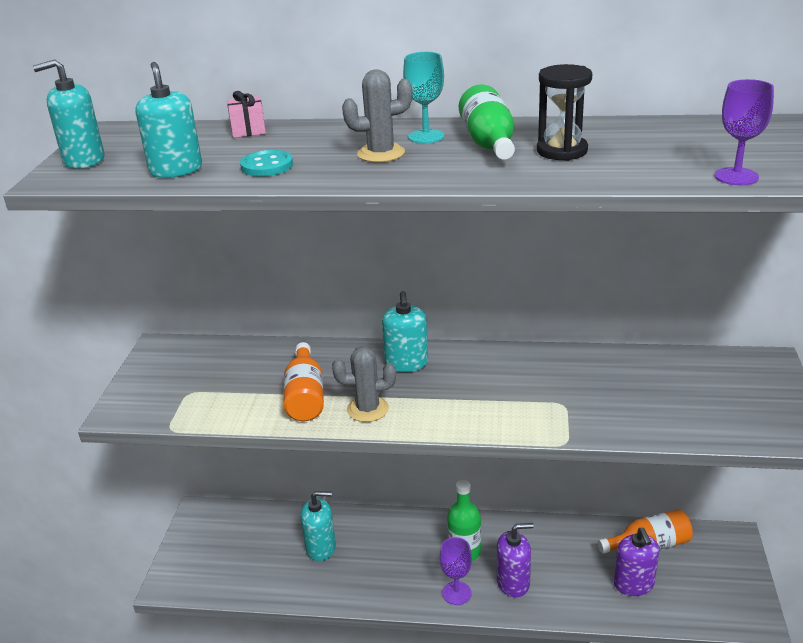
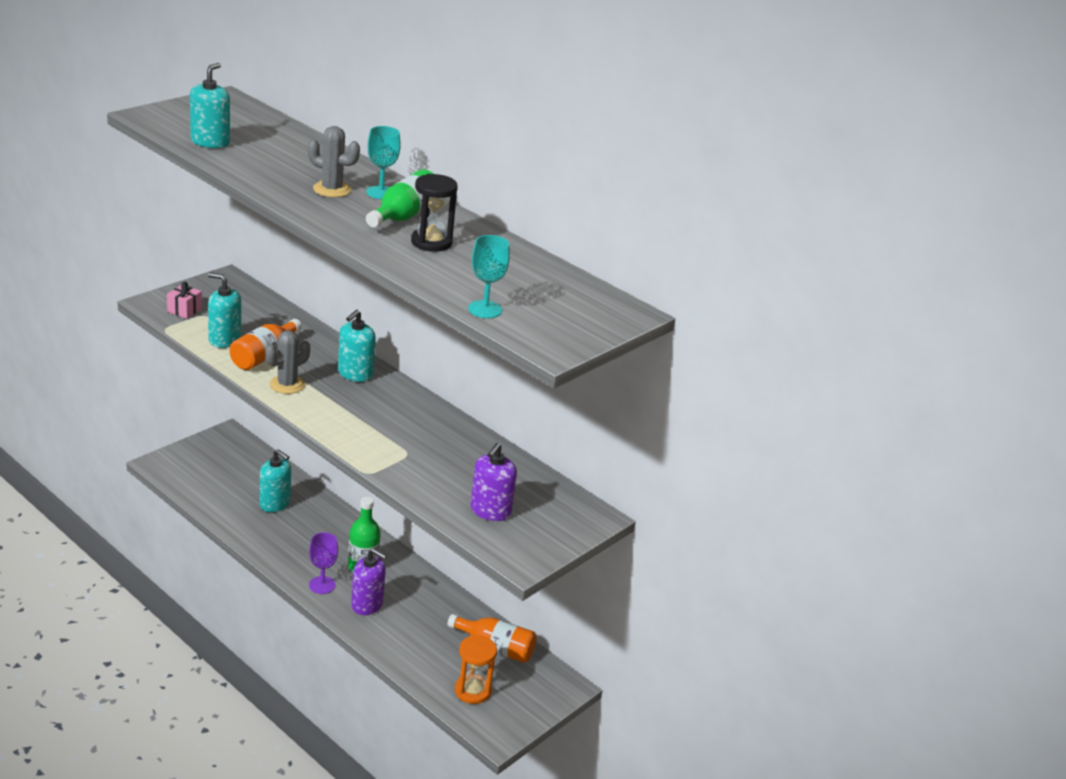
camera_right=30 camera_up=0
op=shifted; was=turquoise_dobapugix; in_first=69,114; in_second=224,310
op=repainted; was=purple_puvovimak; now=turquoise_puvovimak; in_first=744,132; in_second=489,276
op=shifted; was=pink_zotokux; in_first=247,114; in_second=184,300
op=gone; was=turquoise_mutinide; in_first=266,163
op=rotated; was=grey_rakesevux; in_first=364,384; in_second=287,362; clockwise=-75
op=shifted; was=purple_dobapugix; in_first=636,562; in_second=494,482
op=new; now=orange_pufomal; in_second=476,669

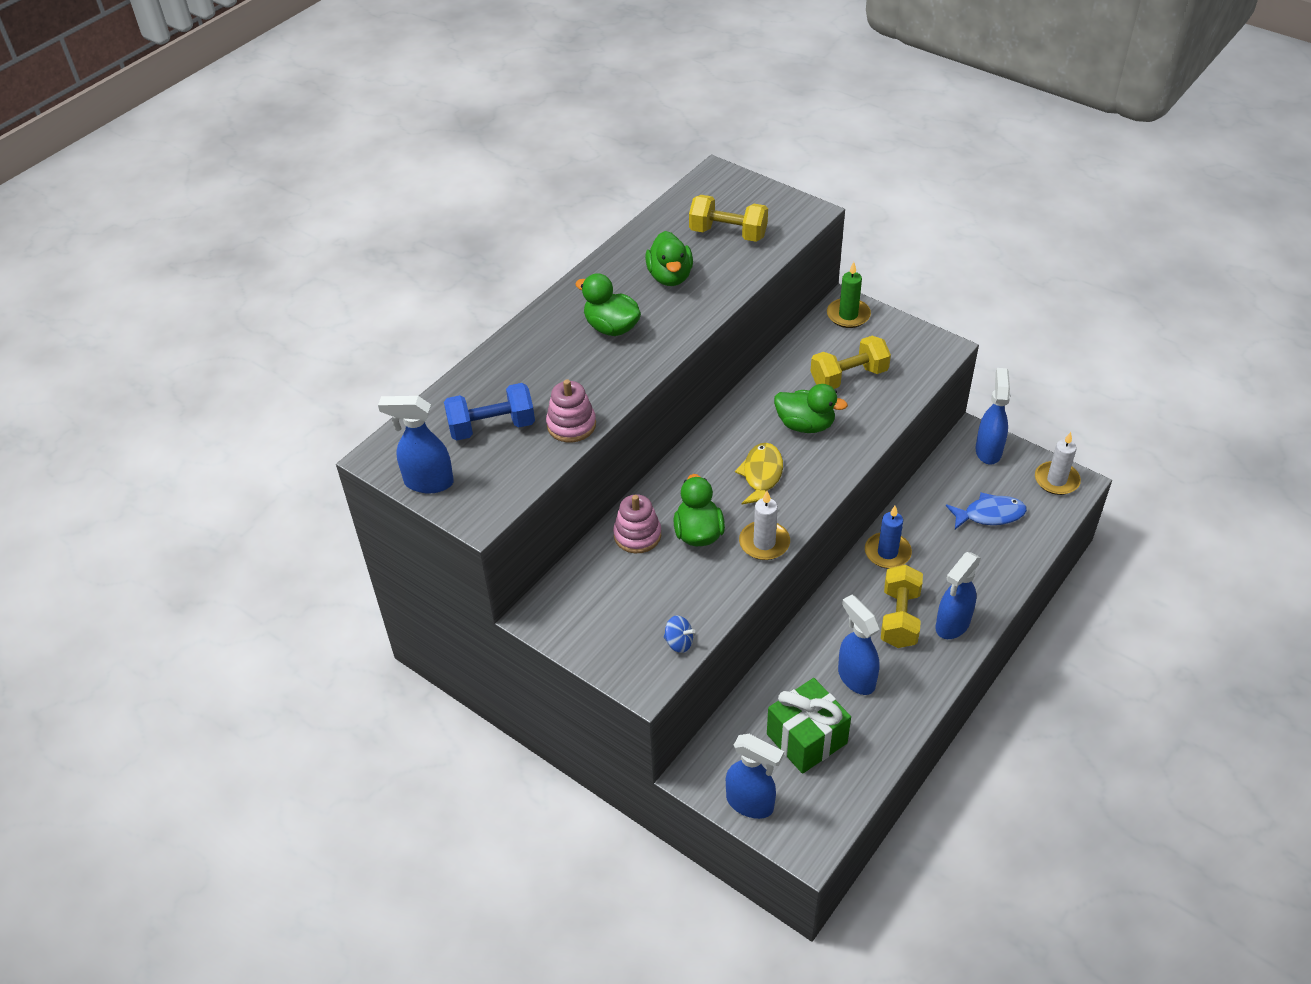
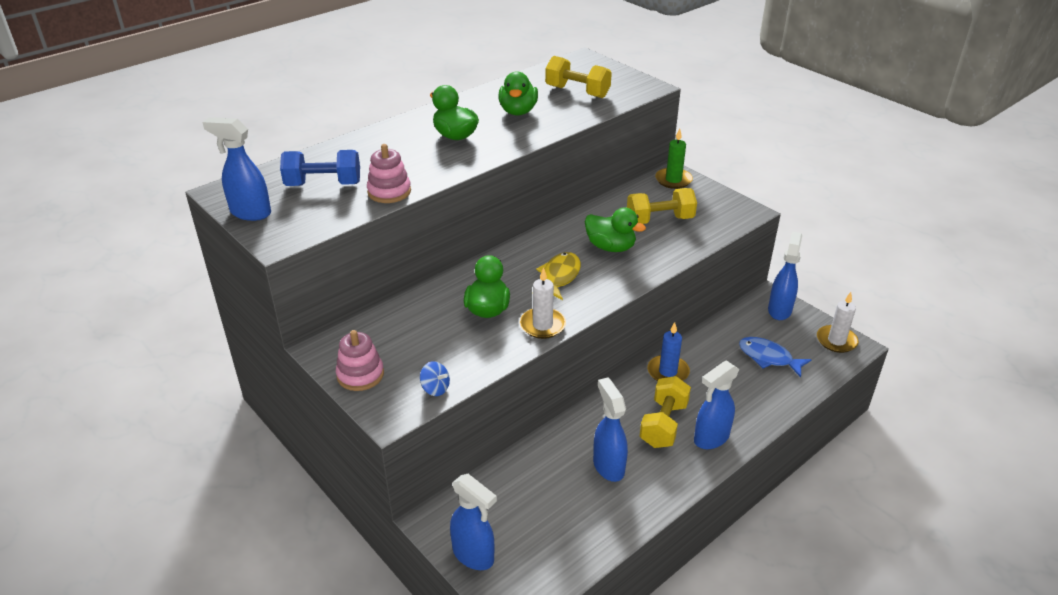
camera_right=10 camera_up=-10
op=rotated; was=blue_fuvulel; in_first=986,510; in_second=775,357; clockwise=-150
op=shifted; was=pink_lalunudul; in_first=637,523; in_second=360,360
op=gone; was=green_zotokux; in_first=809,726

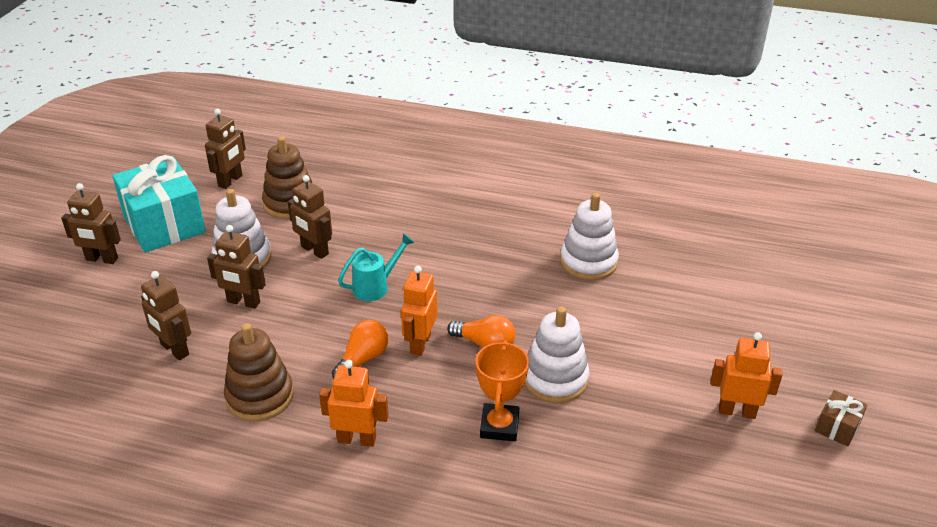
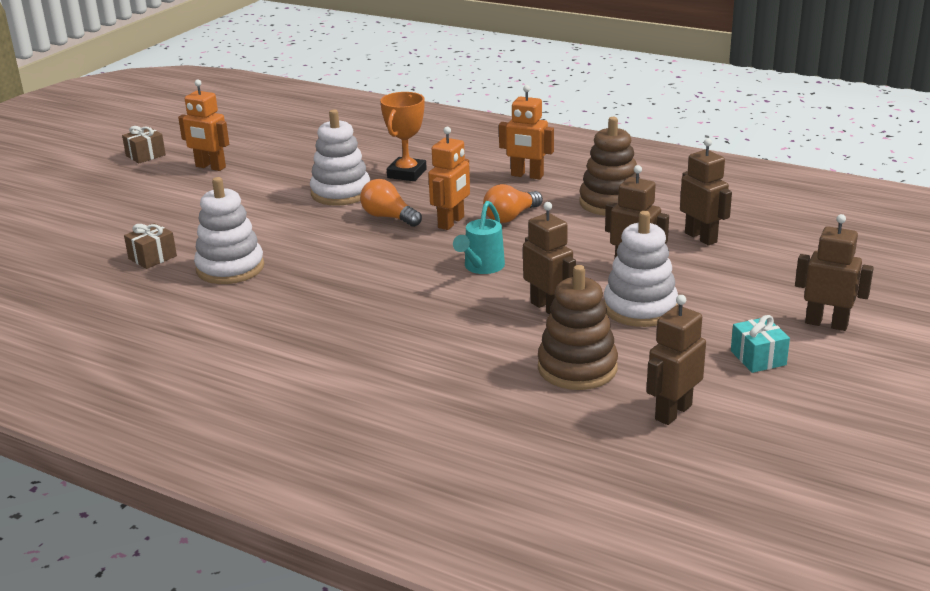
camera_right=-165 camera_up=-10
op=scaled; was=turquoise_zotokux; in_first=159,204; in_second=760,344; ratio=0.43
op=rotated; was=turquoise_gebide; in_first=376,267; in_second=479,237; clockwise=-45
op=new; now=brown_zotokux; in_second=150,246

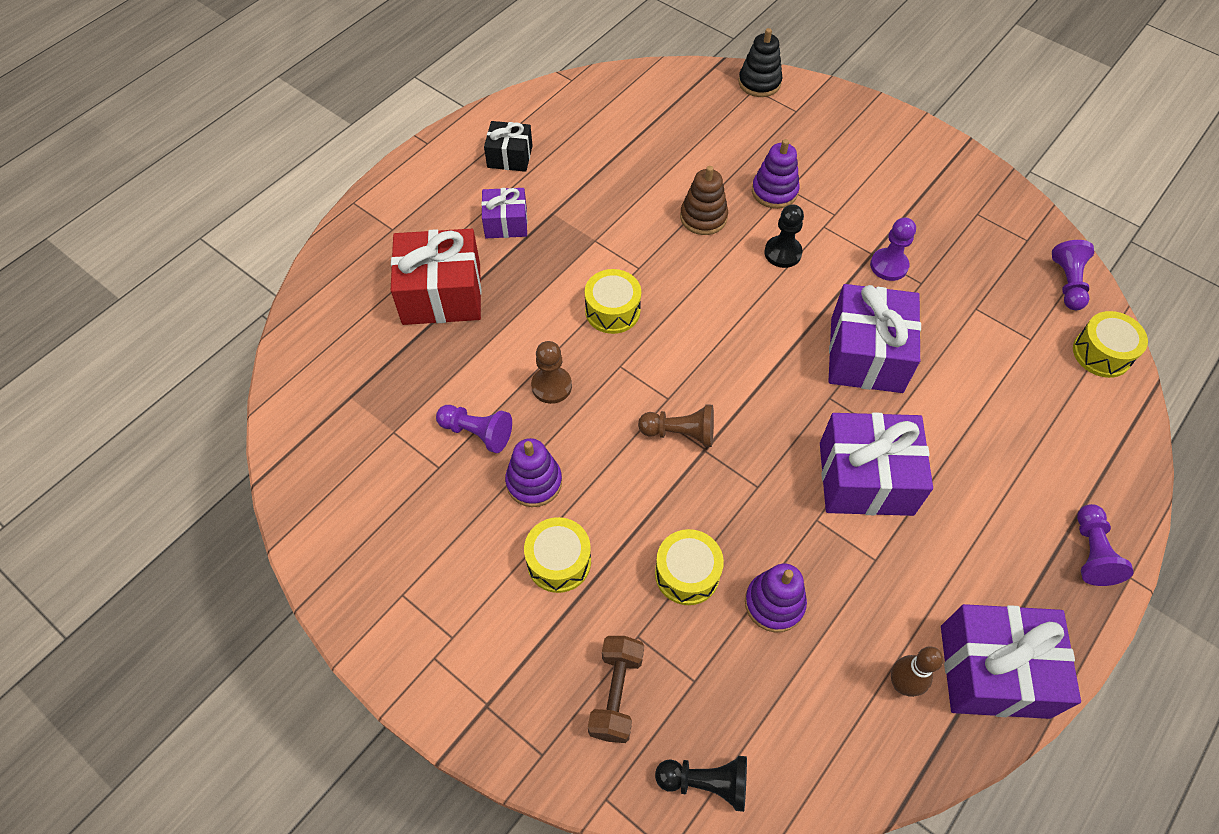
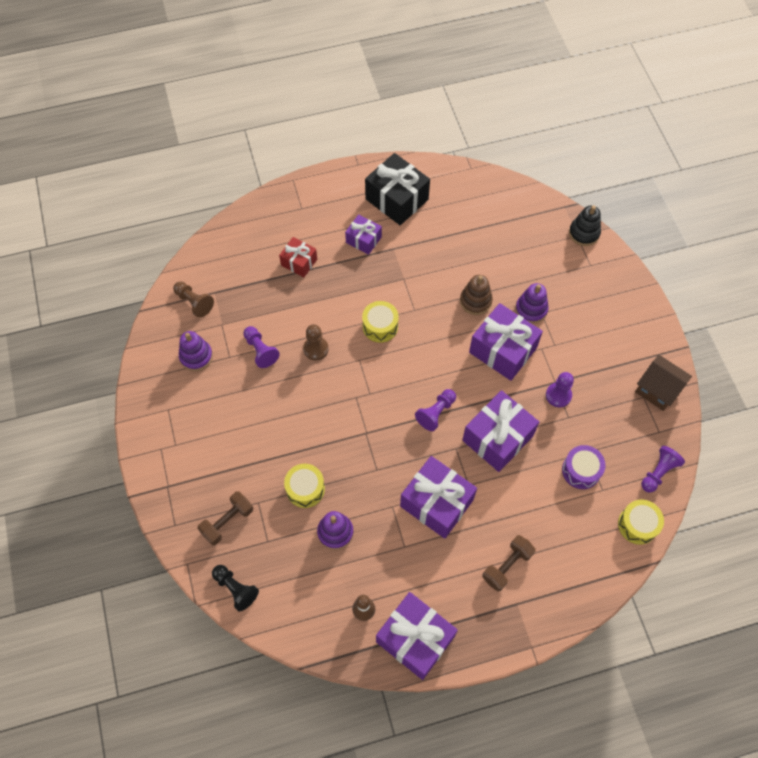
camera_right=35 camera_up=5
op=scaled; was=black_zotokux; in_first=508,146; in_second=397,189; ratio=1.78
op=swapped; was=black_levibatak; now=purple_zotokux; in_first=784,236; in_second=506,342
op=scaled; was=red_zotokux; in_first=436,277; in_second=298,257; ratio=0.56
op=shifted; was=brown_levibatak; in_first=676,426; in_second=193,299
op=shifted; was=purple_lalunudul; in_first=533,472; in_second=196,351
op=shifted; was=purple_levibatak; in_first=1105,545; in_second=435,410
op=gone; was=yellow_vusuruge; in_first=557,555
op=new; now=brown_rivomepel; in_second=663,383
op=new; now=purple_vusuruge; in_second=584,467
op=new; now=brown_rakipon; in_second=508,563

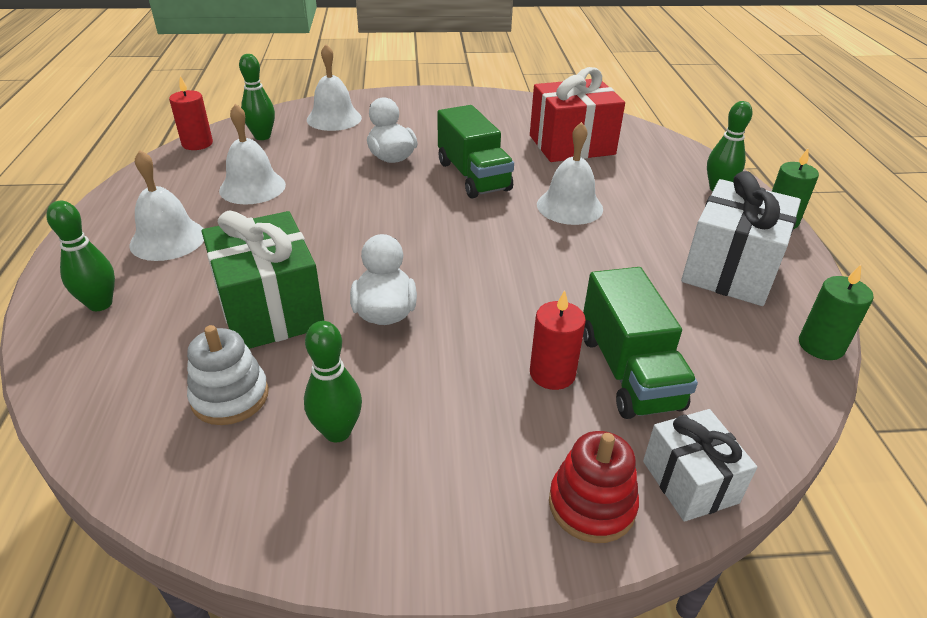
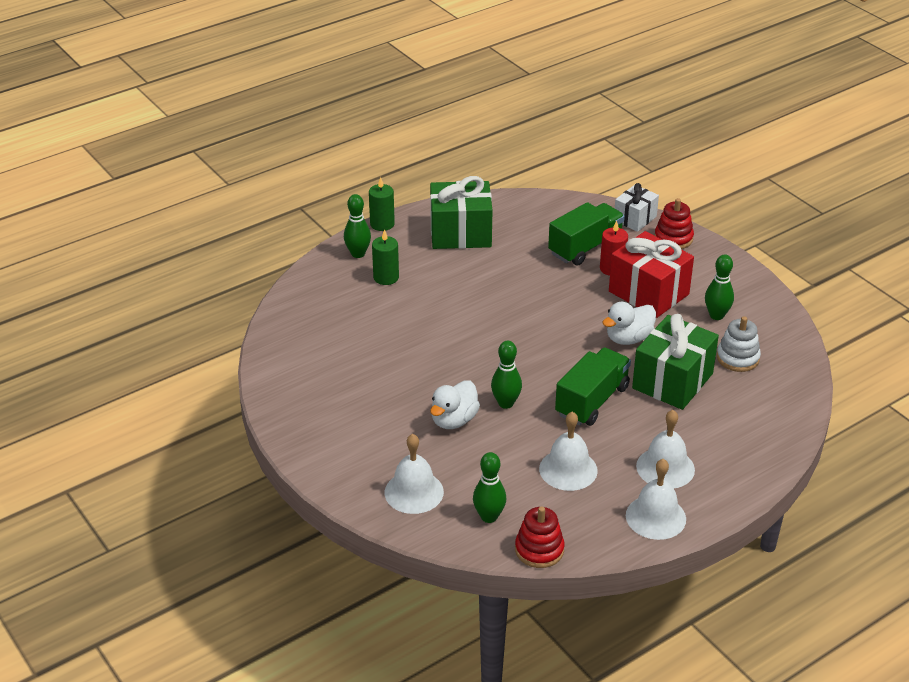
camera_right=-120 camera_up=0
op=shifted; was=red_zotokux; in_first=577,114; in_second=651,274
op=swapped; was=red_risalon; now=red_lalunudul; in_first=191,113; in_second=540,537
op=shifted; was=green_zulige; in_first=475,151; in_second=593,386
op=shifted; was=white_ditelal; in_first=570,173; in_second=656,499
op=repainted; was=white_zotokux; now=green_zotokux; in_first=741,238; in_second=461,212
op=shifted; was=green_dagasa; in_first=80,256; in_second=506,375
op=shifted; was=green_risalon; in_first=836,312; in_second=385,257

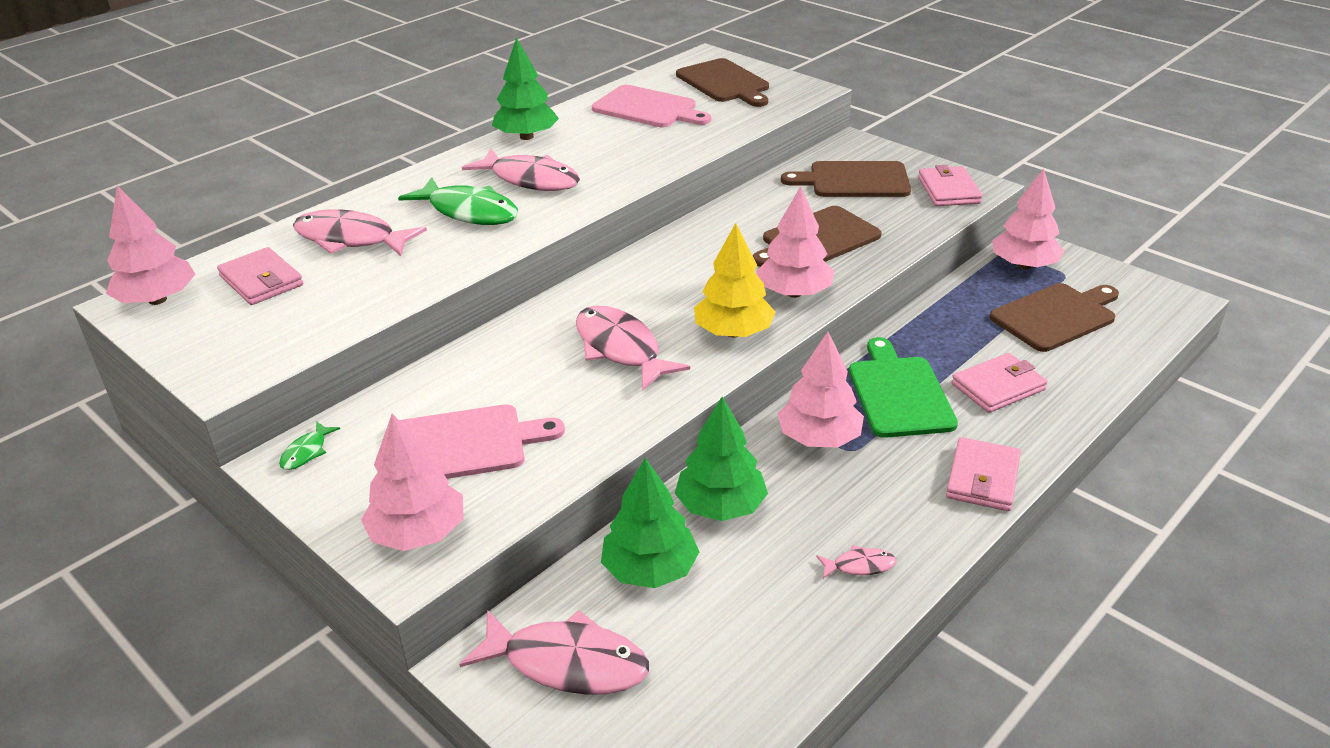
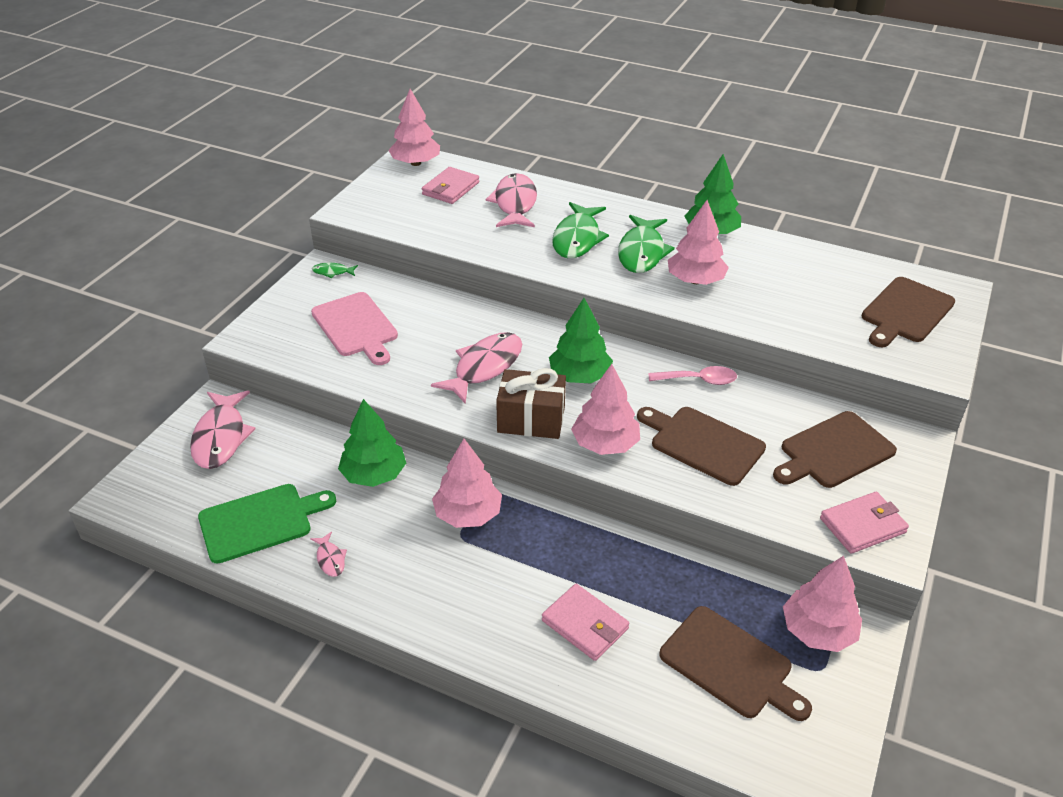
camera_right=70 camera_up=5
op=gone; was=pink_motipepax; in_first=651,106
op=repainted; was=pink_fuvulel; now=green_fuvulel; in_first=521,170; in_second=646,244
op=rotated; was=brown_motipepax; in_first=846,179; in_second=835,449; clockwise=-105
op=swapped; was=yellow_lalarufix; now=brown_zotokux; in_first=734,280; in_second=531,403
op=shifted; was=green_motipepax; in_first=903,387; in_second=267,524
op=shifted; was=pink_lalarufix; in_first=412,482; in_second=698,242
op=gone; was=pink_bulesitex; in_first=983,474
op=shifted; was=green_lalarufix; in_first=650,523; in_second=581,340
op=new; now=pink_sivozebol; in_second=692,375

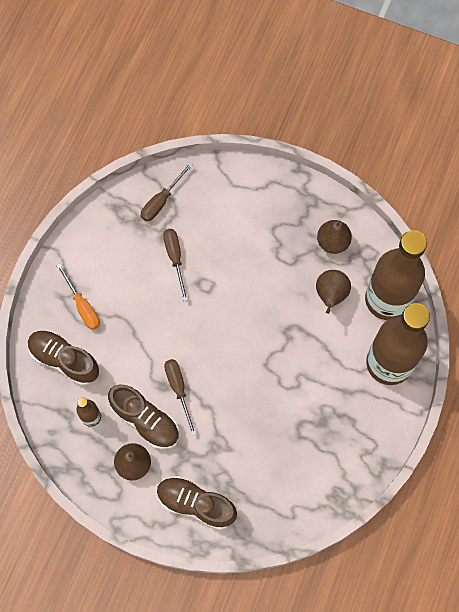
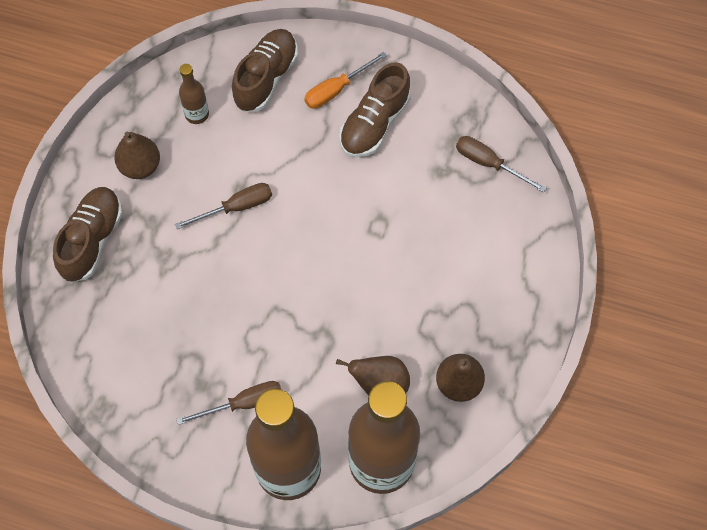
camera_right=85 camera_up=-5
op=shifted; was=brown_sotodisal; in_first=175,265; in_second=228,403
op=shifted; was=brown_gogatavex; in_first=143,417; in_second=375,109

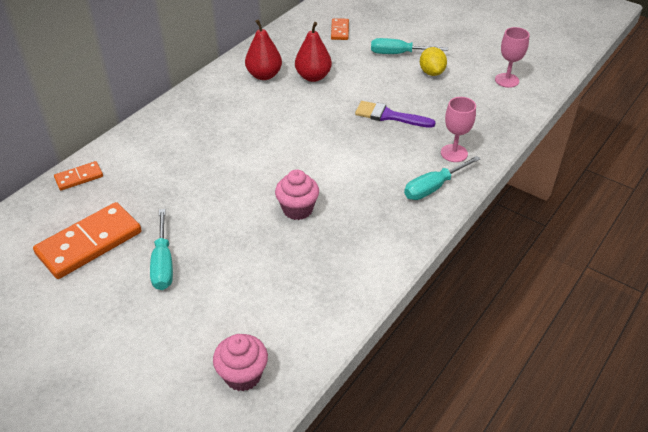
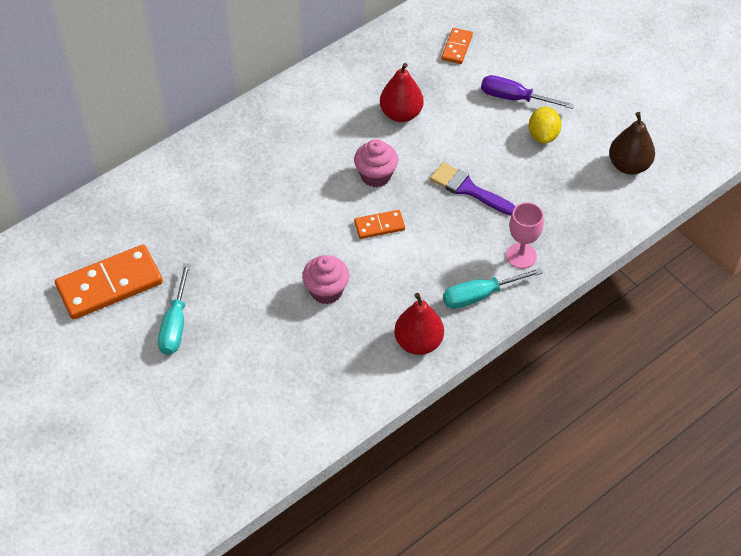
camera_right=15 camera_up=10
op=shifted; was=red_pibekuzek; in_first=263,49; in_second=419,324
op=swapped; was=pink_puvovimak; now=brown_pibekuzek; in_first=512,57; in_second=632,143
op=repainted; was=turquoise_sotodisal; now=purple_sotodisal; in_first=409,46; in_second=527,92
op=shifted; was=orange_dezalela; in_first=78,176; in_second=379,224
op=shifted; was=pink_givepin; in_first=240,362; in_second=376,163

